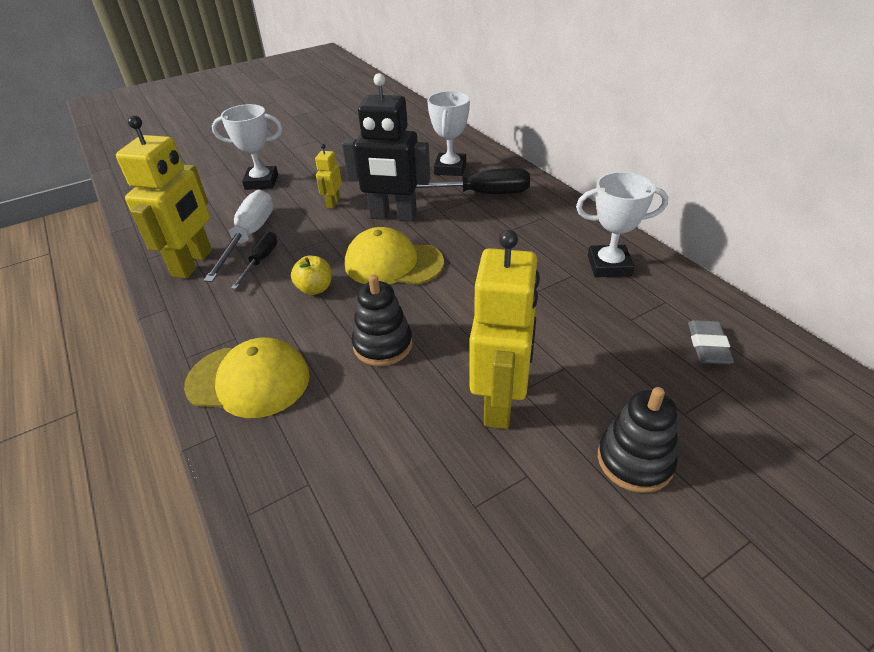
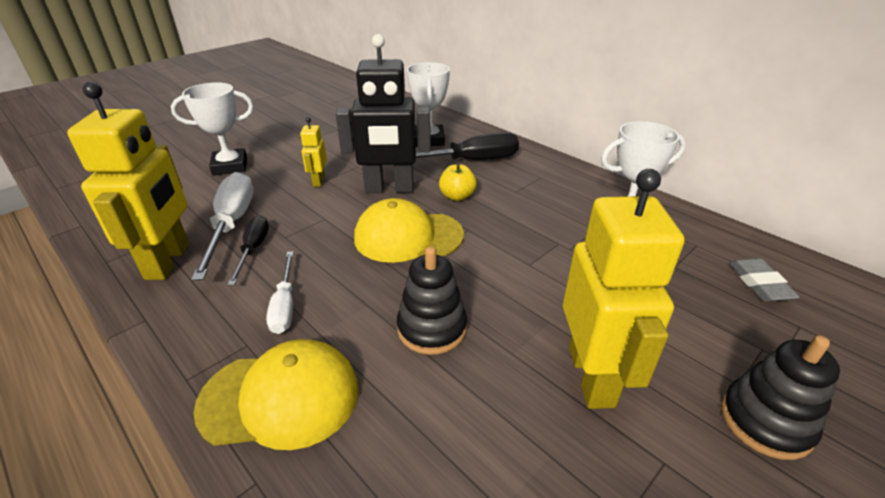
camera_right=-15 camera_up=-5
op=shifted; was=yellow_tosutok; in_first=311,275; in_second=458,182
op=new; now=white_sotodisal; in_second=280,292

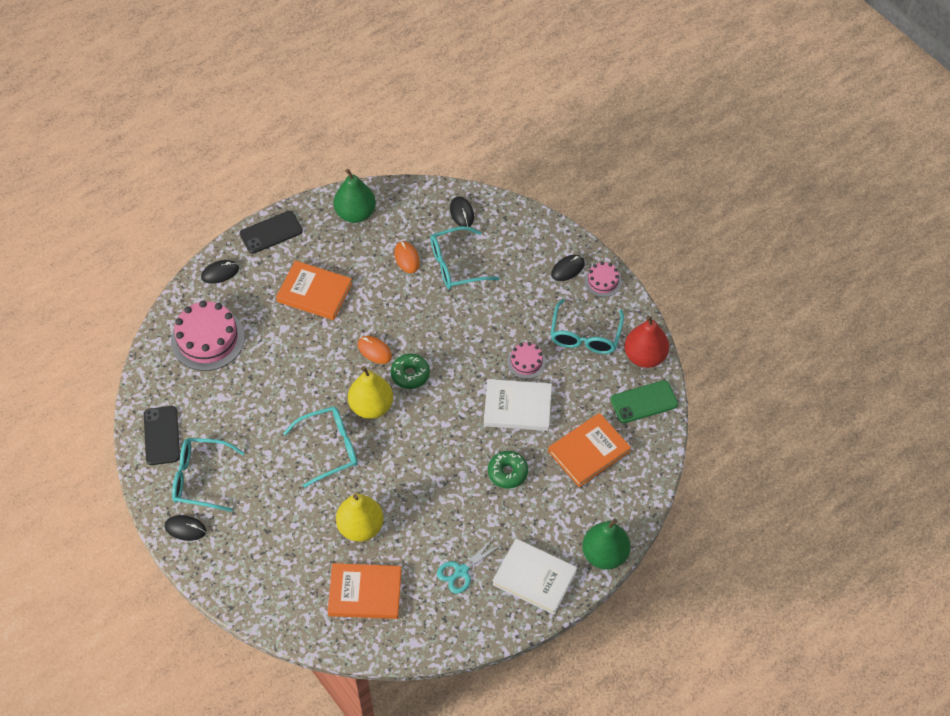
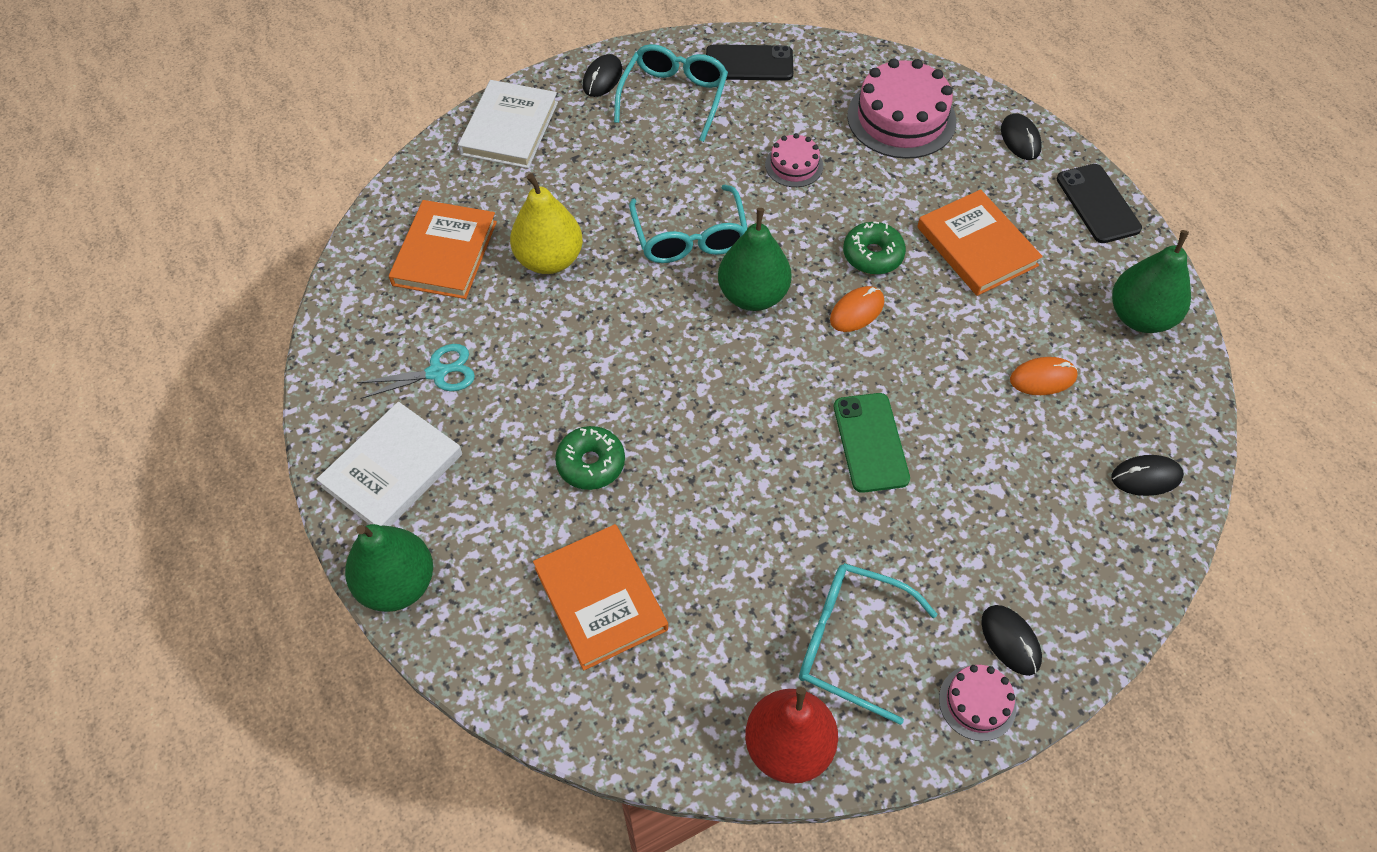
camera_right=100 camera_up=0
op=gone; was=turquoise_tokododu; in_first=465,257
op=rotated; was=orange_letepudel; in_first=314,290; in_second=980,243; clockwise=-60
op=shifted; was=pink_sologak; in_first=526,360; in_second=794,160
op=shifted; was=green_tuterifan; in_first=410,371; in_second=874,248
op=repainted; was=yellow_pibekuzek; now=green_pibekuzek; in_first=370,392; in_second=754,259
op=shifted; was=white_letepudel; in_first=518,405; in_second=508,124
op=shifted; was=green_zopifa; in_first=644,401; in_second=872,443
op=rotated; was=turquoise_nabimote; in_first=469,565; in_second=416,371; clockwise=105

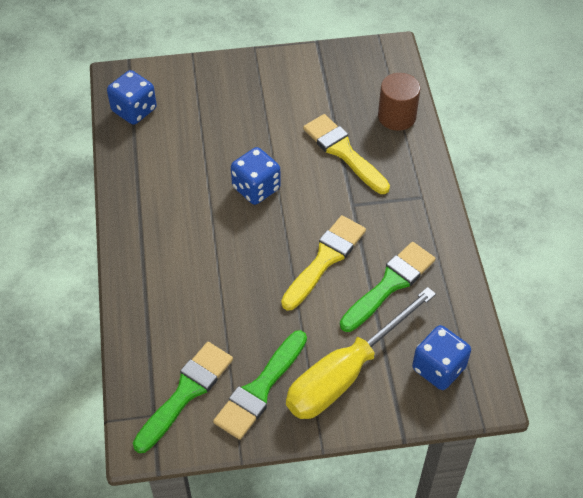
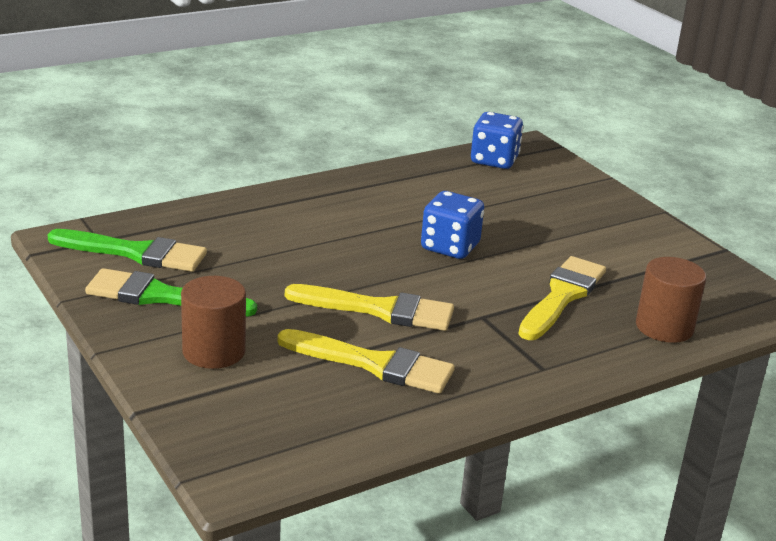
camera_right=65 camera_up=-25
op=repainted; was=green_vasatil; now=yellow_vasatil; in_first=388,287; in_second=366,361
op=swapped; was=yellow_sotodisal; now=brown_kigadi; in_first=361,353; in_second=213,322
op=gone; was=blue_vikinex; in_first=441,357

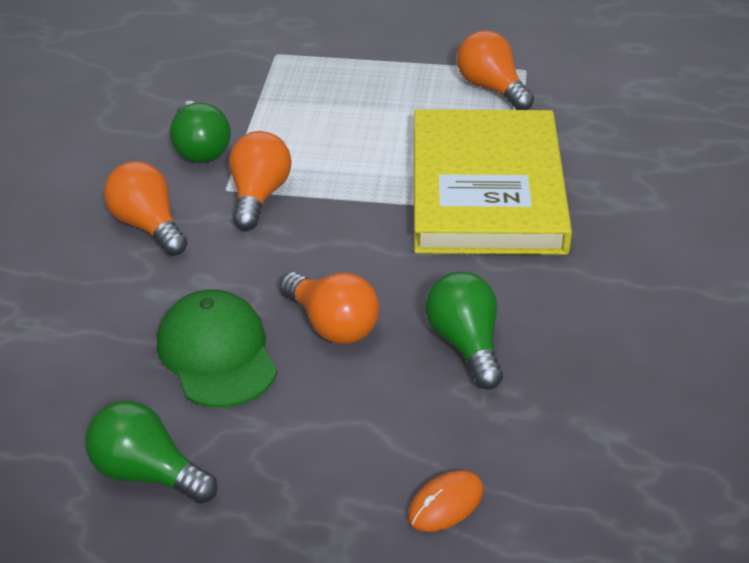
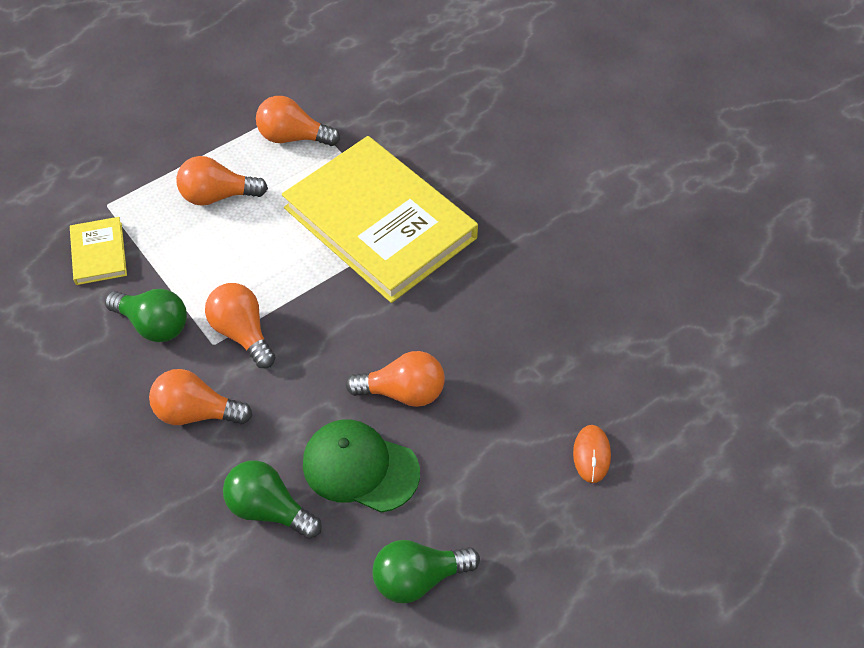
camera_right=-45 camera_up=15
op=shifted; was=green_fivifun; in_first=464,330; in_second=272,499
op=new; now=orange_fivifun; in_second=222,181
op=new; now=yellow_letepudel; in_second=98,251

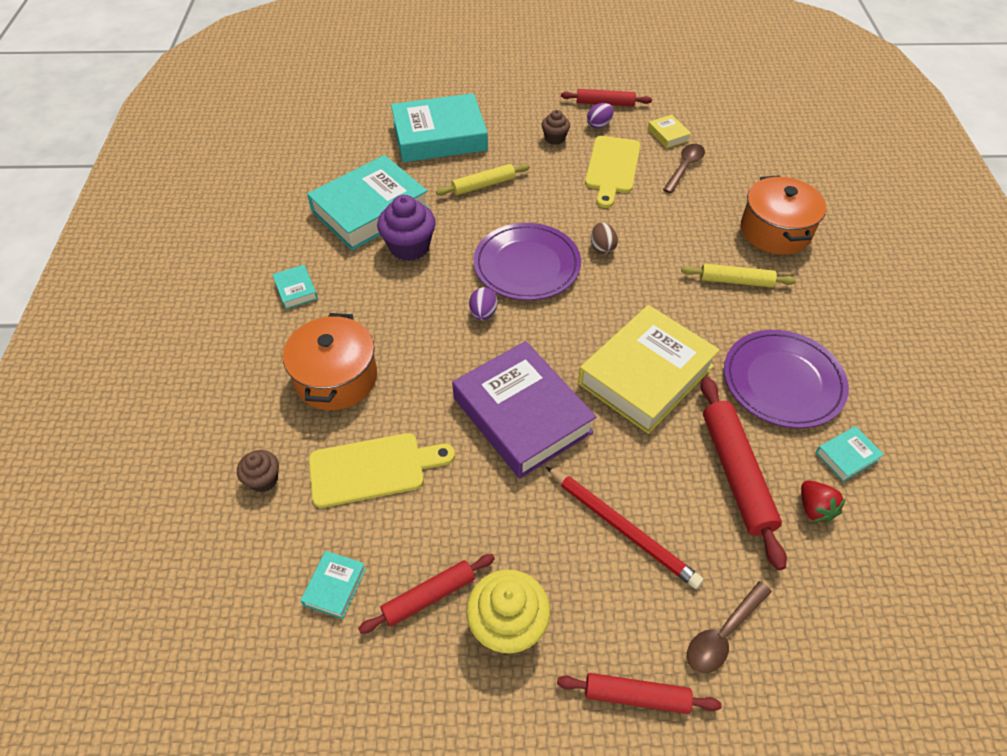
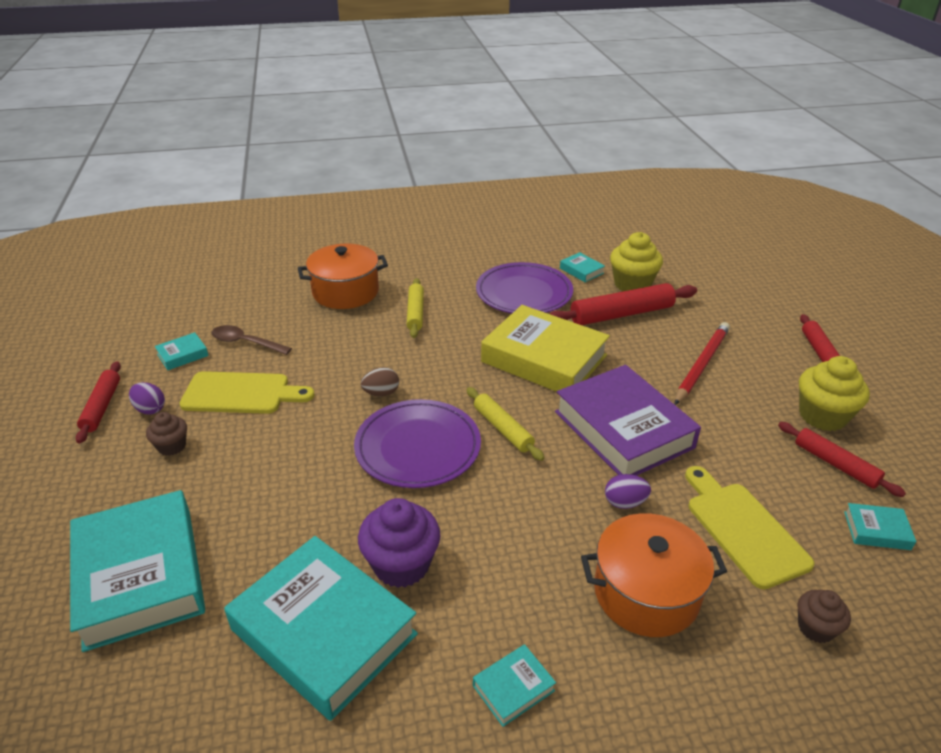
camera_right=-100 camera_up=-15
op=repainted; was=yellow_letepudel; now=turquoise_letepudel; in_first=669,131; in_second=181,351
op=shifted; was=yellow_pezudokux; in_first=483,180; in_second=505,424
op=shifted; was=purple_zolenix; in_first=483,303; in_second=628,491
op=rotated; was=purple_letepudel; in_first=524,410; in_second=628,420; clockwise=-75
op=swapped; was=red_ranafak; now=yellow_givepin; in_first=823,502; in_second=636,261
op=gone; was=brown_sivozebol; in_first=729,627

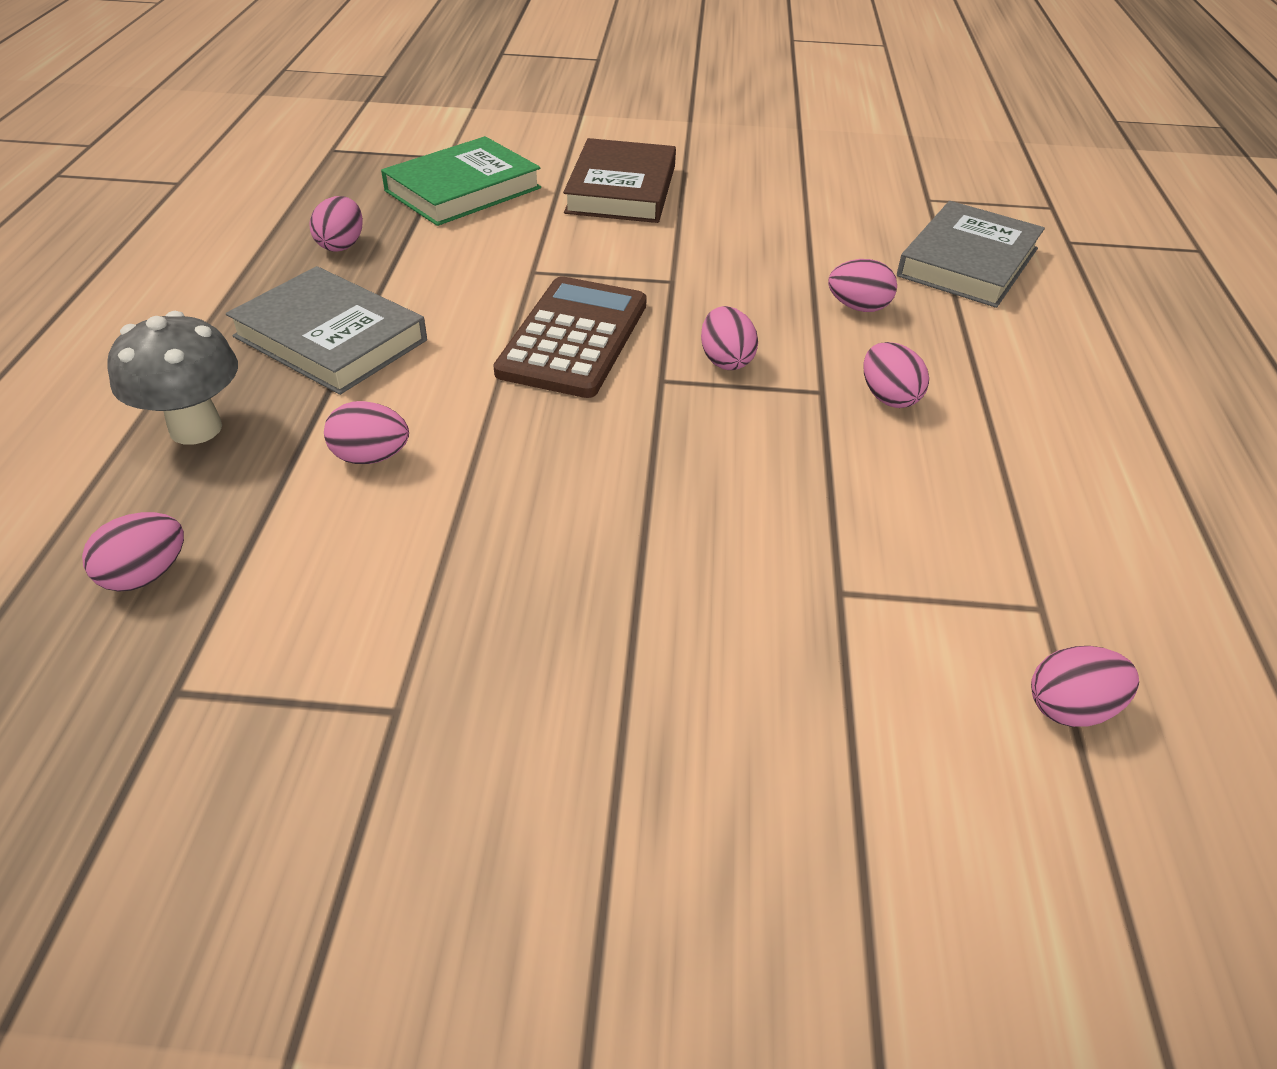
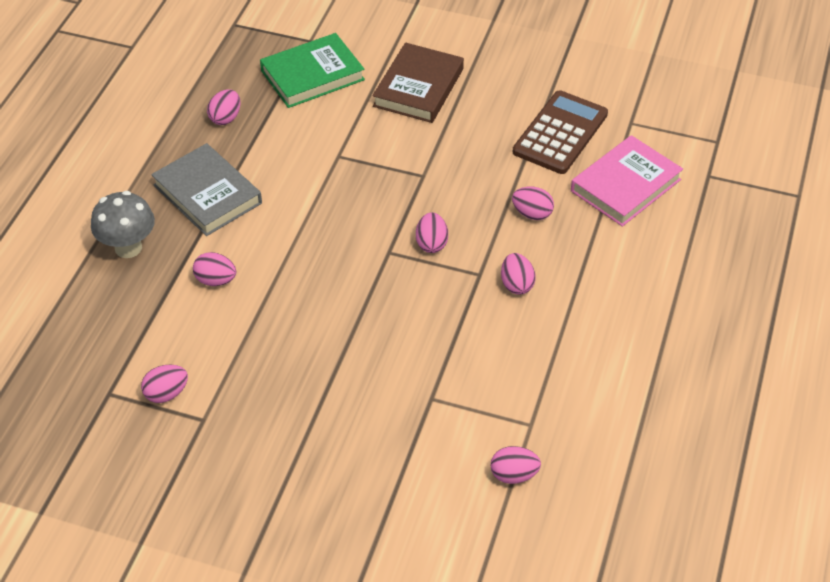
camera_right=15 camera_up=5
op=repainted; was=grey_letepudel; now=pink_letepudel; in_first=971,254; in_second=627,181
op=shifted; was=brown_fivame; in_first=570,337; in_second=560,132
op=shifted; was=pink_zolenix; in_first=133,552; in_second=164,384

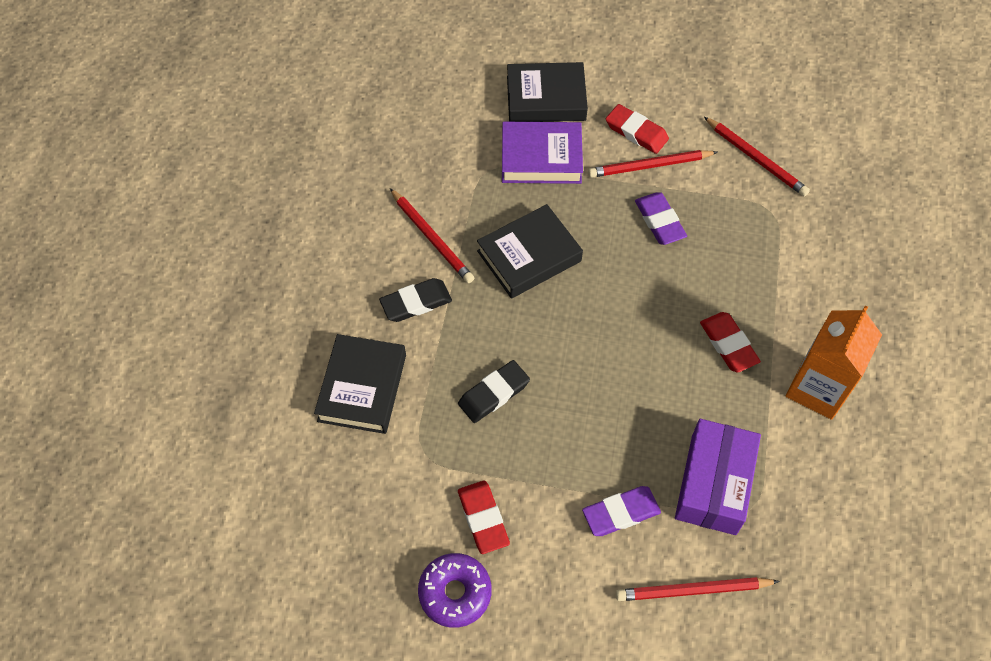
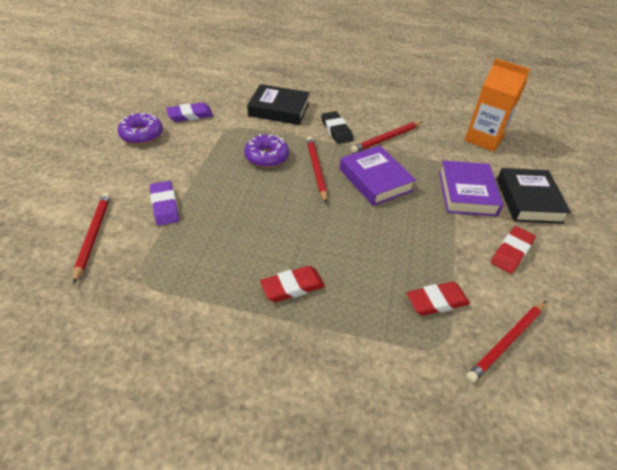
camera_right=90 camera_up=-15
op=shifted; was=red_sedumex; in_first=653,164; in_second=316,169
op=shifted; was=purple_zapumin; in_first=661,218; in_second=189,112
op=repainted; was=black_letepudel; now=purple_letepudel; in_first=530,251; in_second=378,176
op=shifted; was=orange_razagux; in_first=834,362; in_second=497,105
op=swapped; was=black_zapumin; now=purple_tuterifan; in_first=494,391; in_second=266,151
op=gone; was=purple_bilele; in_first=718,477
op=shifted; was=red_zapumin; in_first=484,517; in_second=438,299

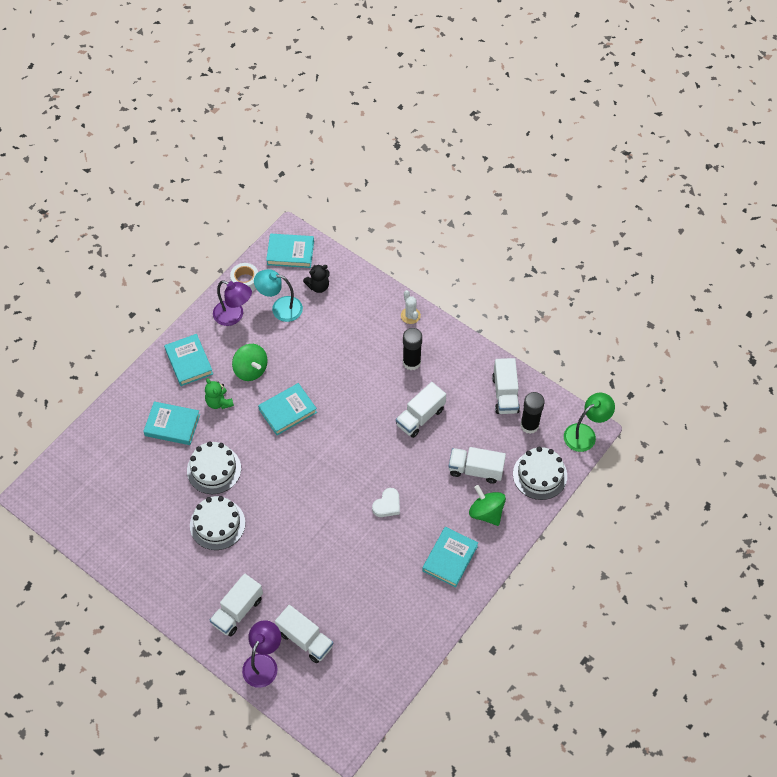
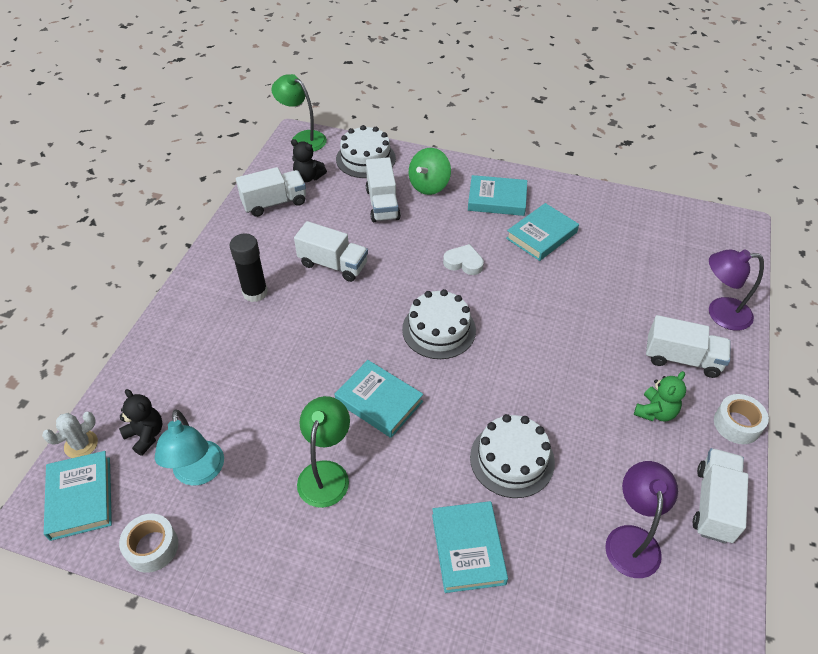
camera_right=-110 camera_up=-10
op=shifted; was=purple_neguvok; in_first=232,303; in_second=641,519
op=shifted; was=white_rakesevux; in_first=411,307; in_second=70,435
op=shifted; was=turquoise_letepudel; in_first=188,360; in_second=542,232
op=swapped; was=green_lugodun; now=green_neguvok; in_first=250,362; in_second=323,452
op=shifted; was=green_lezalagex; in_first=219,393; in_second=660,396
op=swapped; was=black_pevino; now=black_lezalagex; in_first=532,413; in_second=309,160
op=shifted; was=white_sologak; in_first=217,523; in_second=439,324
op=shifted; was=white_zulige; in_first=304,634; in_second=720,496
op=new; now=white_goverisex; in_second=741,419

